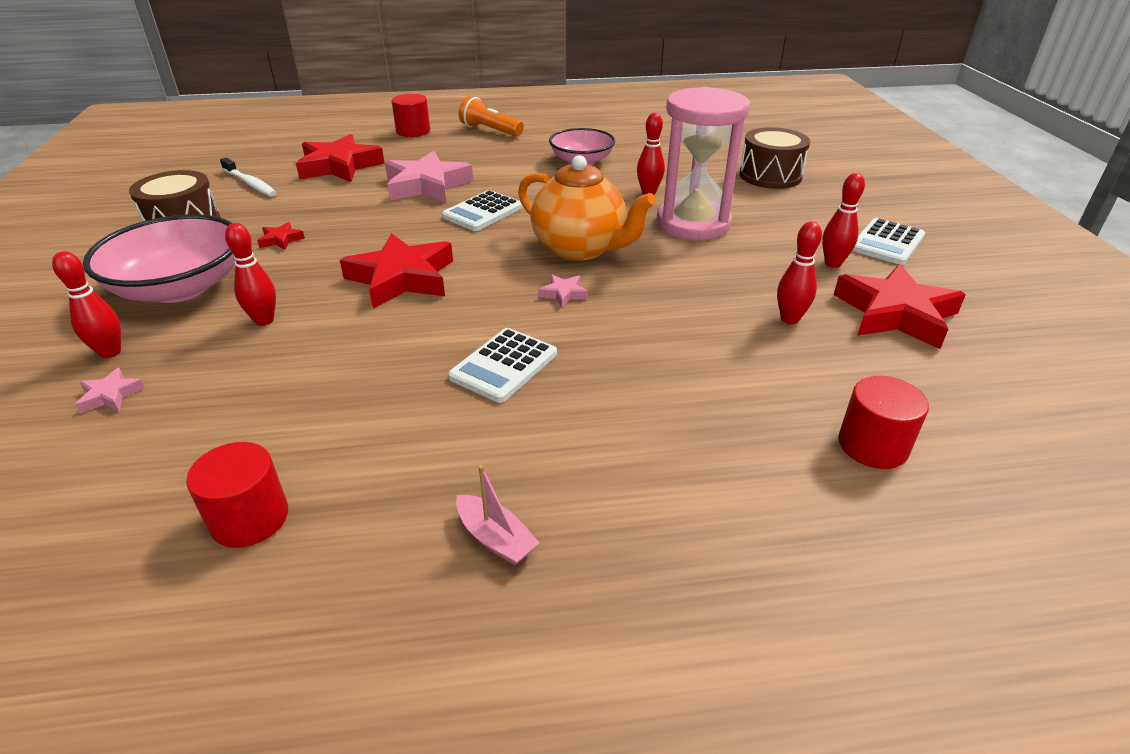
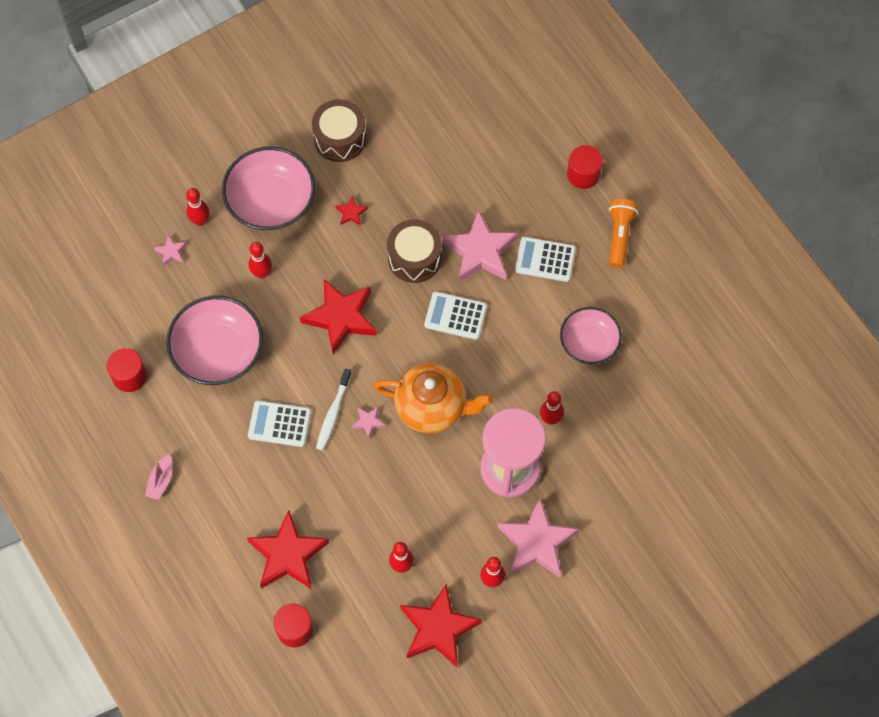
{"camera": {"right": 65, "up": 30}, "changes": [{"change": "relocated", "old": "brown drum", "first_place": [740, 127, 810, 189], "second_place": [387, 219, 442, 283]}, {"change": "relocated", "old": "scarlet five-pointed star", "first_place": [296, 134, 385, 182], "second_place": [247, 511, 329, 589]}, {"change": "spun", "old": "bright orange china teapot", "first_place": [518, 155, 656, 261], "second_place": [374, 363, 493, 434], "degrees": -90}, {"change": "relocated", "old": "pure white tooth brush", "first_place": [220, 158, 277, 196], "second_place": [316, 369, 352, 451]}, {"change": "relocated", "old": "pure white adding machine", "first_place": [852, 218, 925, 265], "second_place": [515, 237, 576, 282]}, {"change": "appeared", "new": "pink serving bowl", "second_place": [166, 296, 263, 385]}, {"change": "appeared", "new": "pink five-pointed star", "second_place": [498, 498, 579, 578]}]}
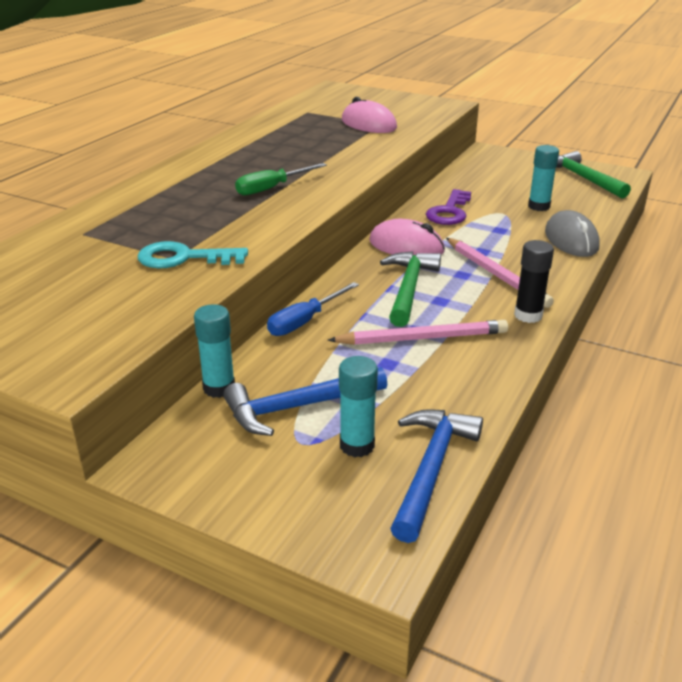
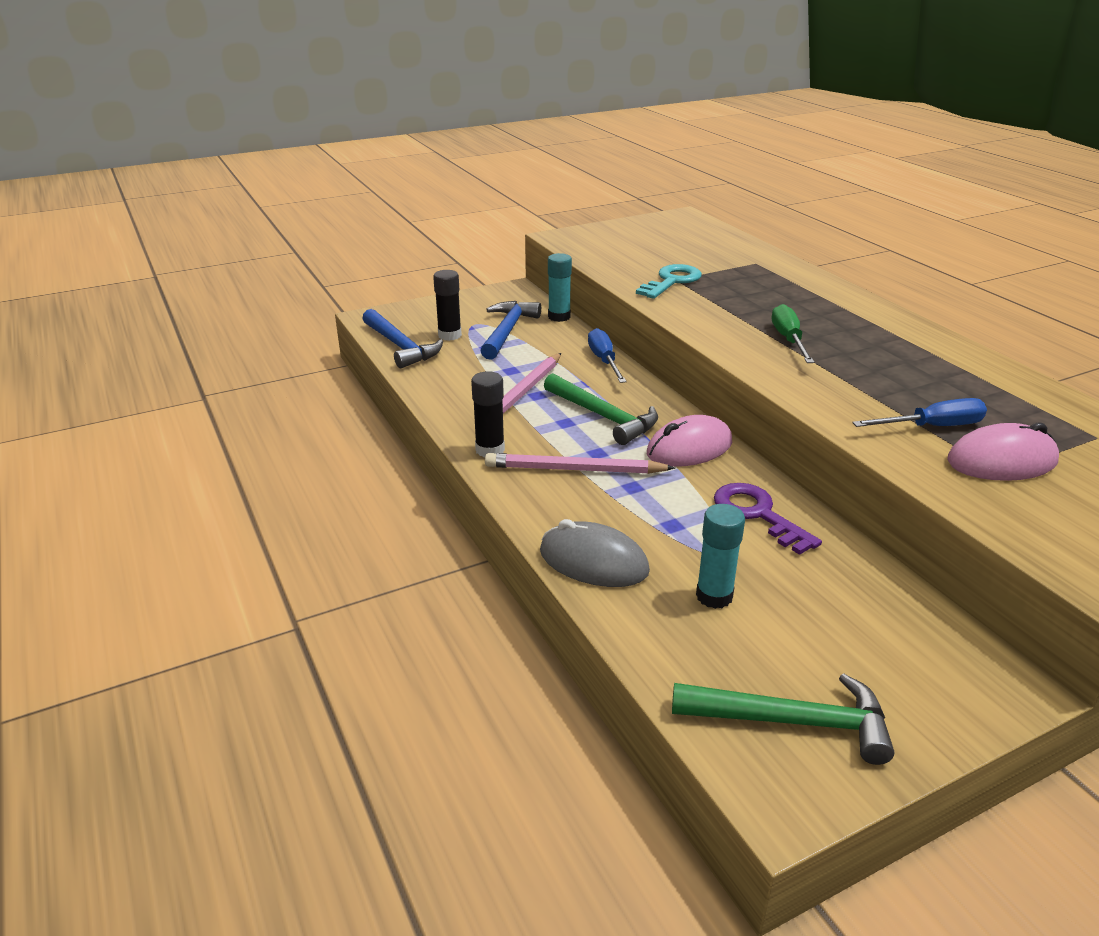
{"camera": {"right": 125, "up": 0}, "changes": [{"change": "colour", "old": "aqua glue", "new": "jet-black glue", "first_place": [339, 356, 378, 457], "second_place": [433, 270, 462, 341]}, {"change": "appeared", "new": "cobalt screwdriver", "second_place": [852, 398, 987, 427]}]}
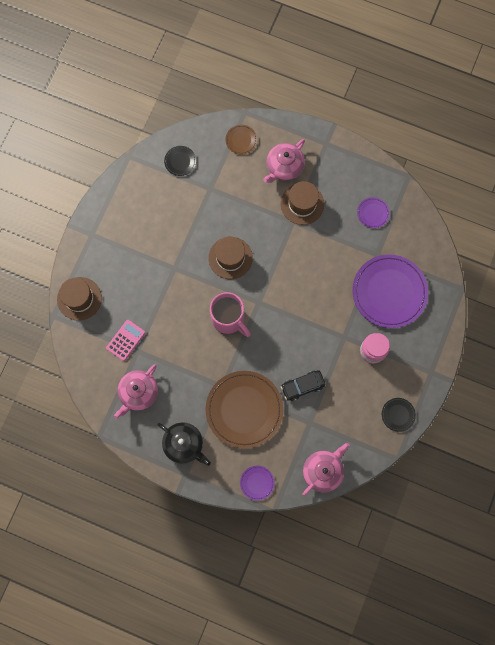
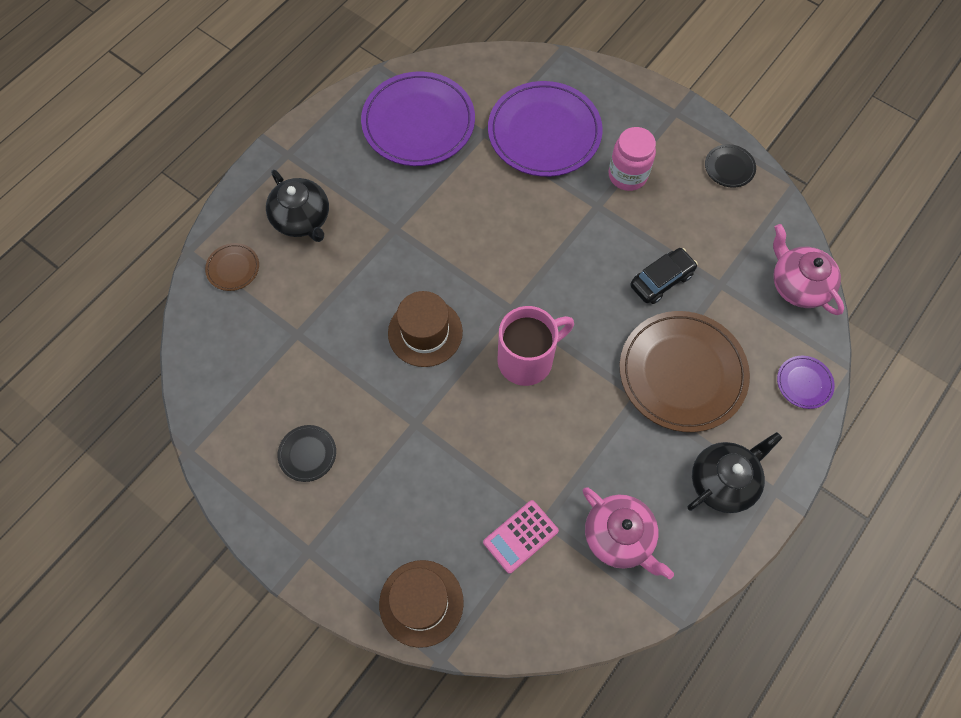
{"camera": {"right": -75, "up": -10}, "changes": [{"change": "colour", "old": "pink china teapot", "new": "jet-black china teapot", "first_place": [263, 139, 305, 183], "second_place": [266, 170, 329, 242]}, {"change": "relocated", "old": "jet-black dinner plate", "first_place": [164, 146, 196, 176], "second_place": [278, 425, 336, 482]}, {"change": "missing", "old": "brown tall hat", "first_place": [281, 181, 324, 225]}, {"change": "size", "old": "royal purple dinner plate", "first_place": [357, 197, 390, 228], "second_place": [361, 72, 475, 166], "factor": 2.28}, {"change": "spun", "old": "pink adding machine", "first_place": [106, 320, 145, 361], "second_place": [483, 500, 559, 574], "degrees": -90}, {"change": "spun", "old": "jet-black car", "first_place": [281, 370, 325, 401], "second_place": [630, 248, 698, 304], "degrees": -120}]}
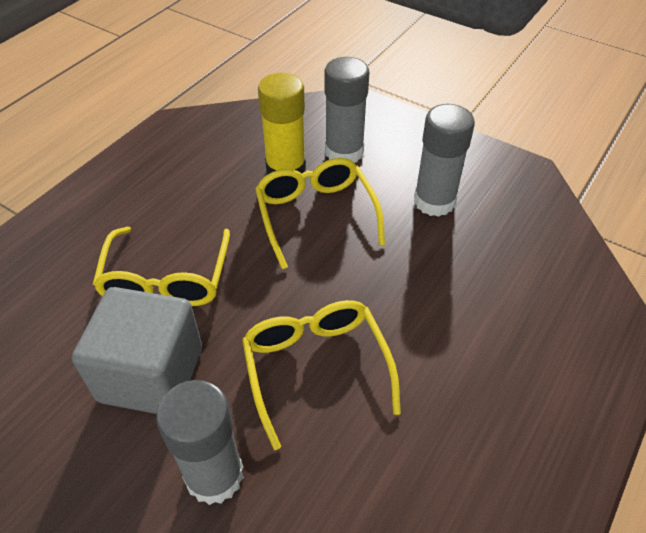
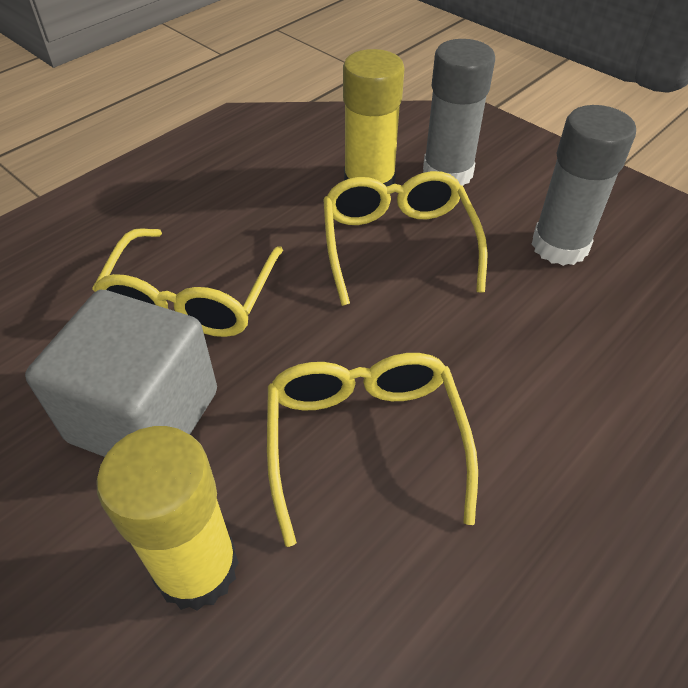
{"camera": {"right": 10, "up": 0}, "changes": [{"change": "colour", "old": "ash-grey glue", "new": "golden glue", "first_place": [156, 380, 244, 505], "second_place": [96, 426, 239, 611]}]}
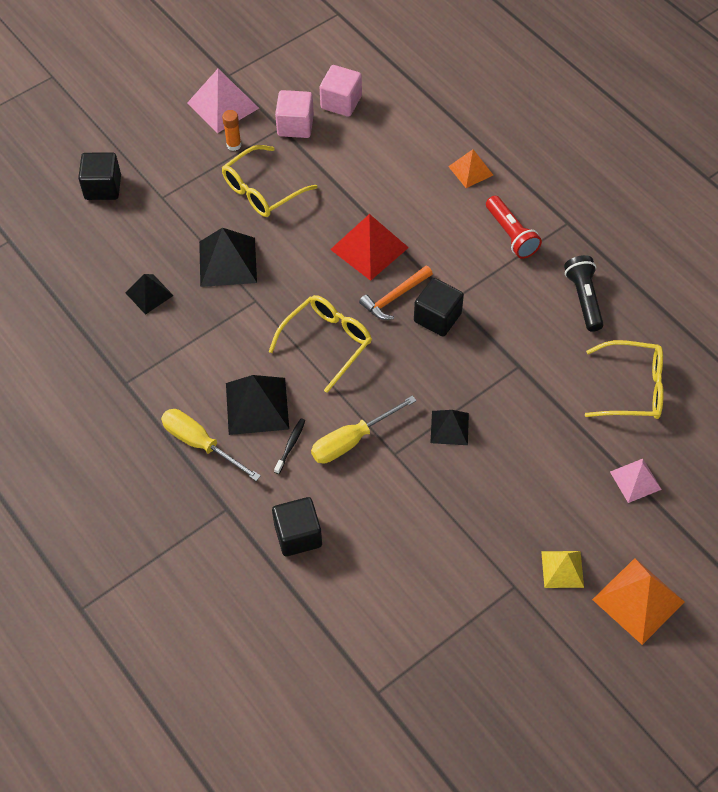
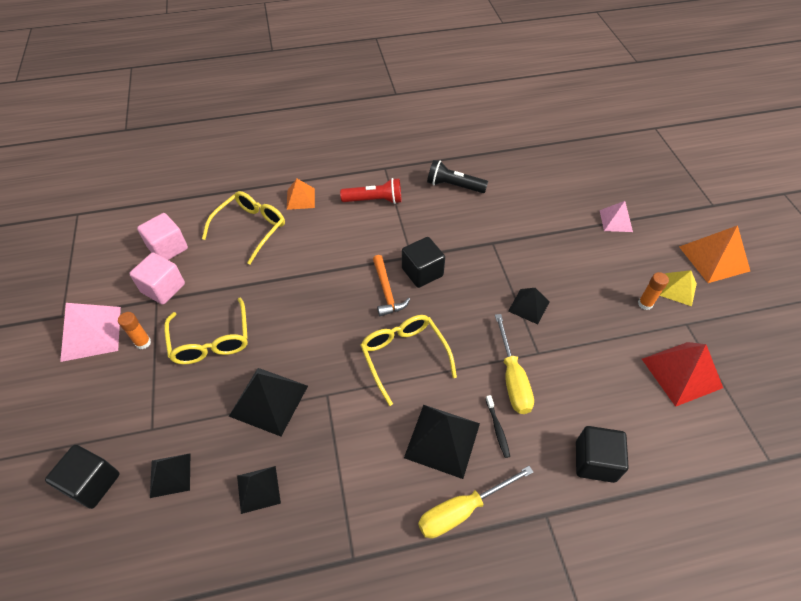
{"camera": {"right": -65, "up": -5}, "changes": [{"change": "relocated", "old": "scarlet pyramid", "first_place": [330, 214, 409, 281], "second_place": [642, 342, 723, 407]}, {"change": "relocated", "old": "golden glasses", "first_place": [585, 340, 664, 419], "second_place": [202, 191, 285, 265]}, {"change": "spun", "old": "jet-black tooth brush", "first_place": [274, 418, 305, 474], "second_place": [486, 395, 510, 458], "degrees": -150}, {"change": "appeared", "new": "bright orange glue", "second_place": [638, 272, 669, 310]}, {"change": "appeared", "new": "jet-black pyramid", "second_place": [150, 453, 190, 498]}]}
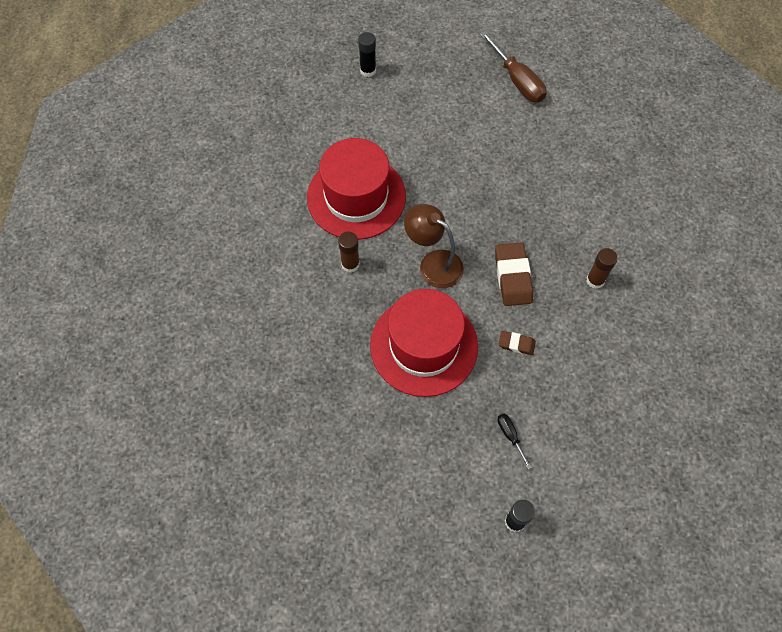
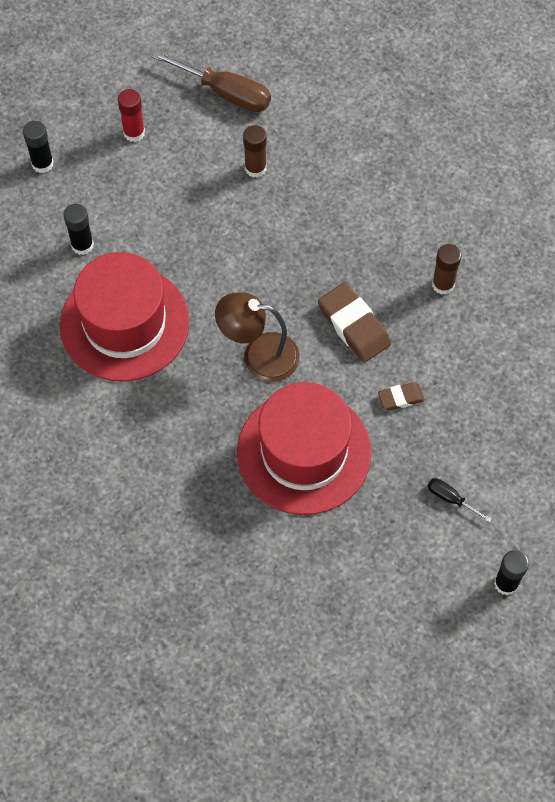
{"camera": {"right": -30, "up": 0}, "changes": [{"change": "relocated", "old": "brown glue", "first_place": [338, 232, 360, 272], "second_place": [243, 125, 267, 178]}, {"change": "appeared", "new": "scarlet glue", "second_place": [118, 89, 145, 142]}, {"change": "appeared", "new": "jet-black glue", "second_place": [63, 204, 94, 255]}]}
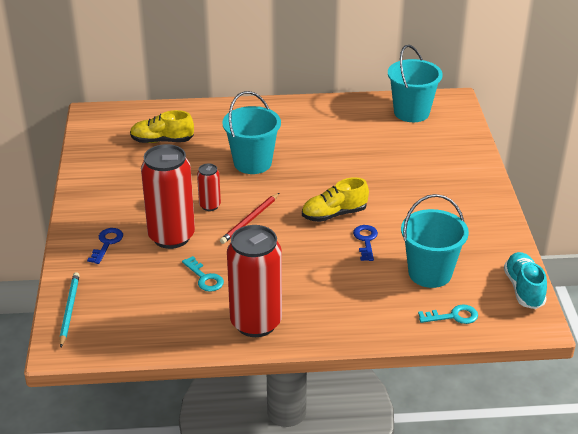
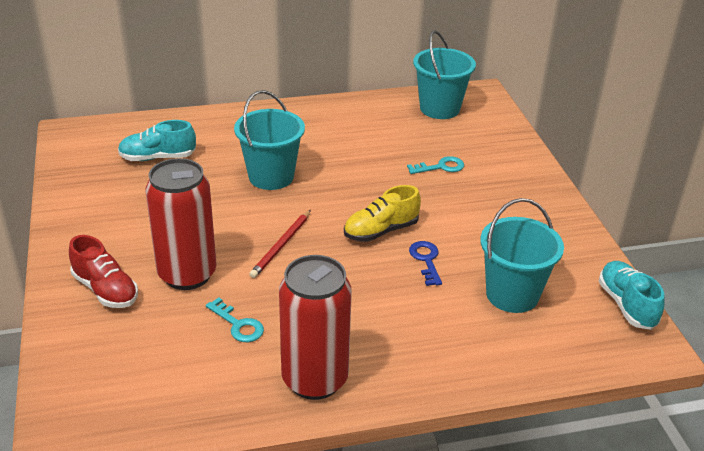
{"camera": {"right": -10, "up": 0}, "changes": [{"change": "colour", "old": "golden shoe", "new": "aqua shoe", "first_place": [130, 110, 194, 143], "second_place": [118, 120, 196, 161]}, {"change": "missing", "old": "scarlet soda can", "first_place": [197, 164, 221, 211]}, {"change": "exchanged", "old": "cobalt key", "new": "scarlet shoe", "first_place": [87, 228, 123, 264], "second_place": [69, 235, 138, 308]}, {"change": "missing", "old": "aqua pencil", "first_place": [59, 272, 80, 347]}, {"change": "relocated", "old": "aqua key", "first_place": [418, 305, 478, 324], "second_place": [407, 156, 464, 174]}]}
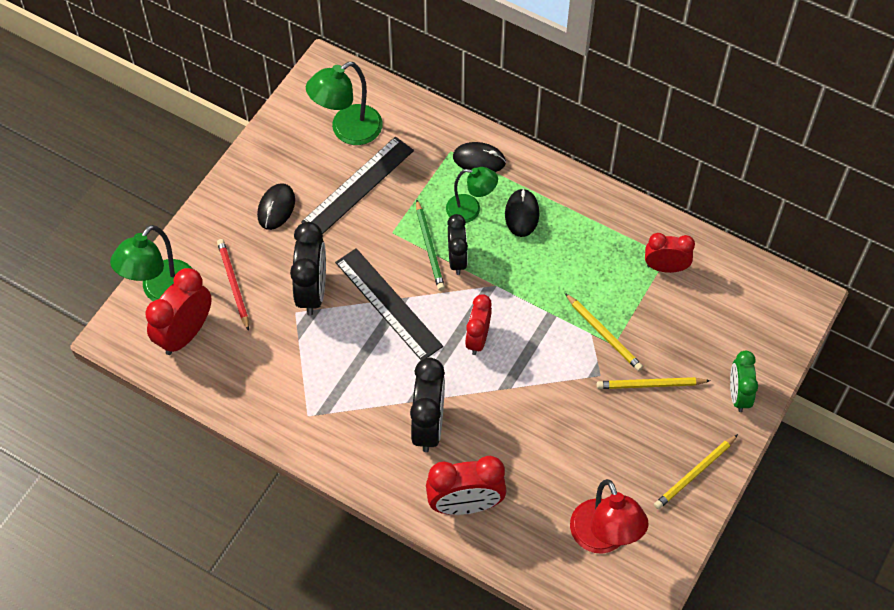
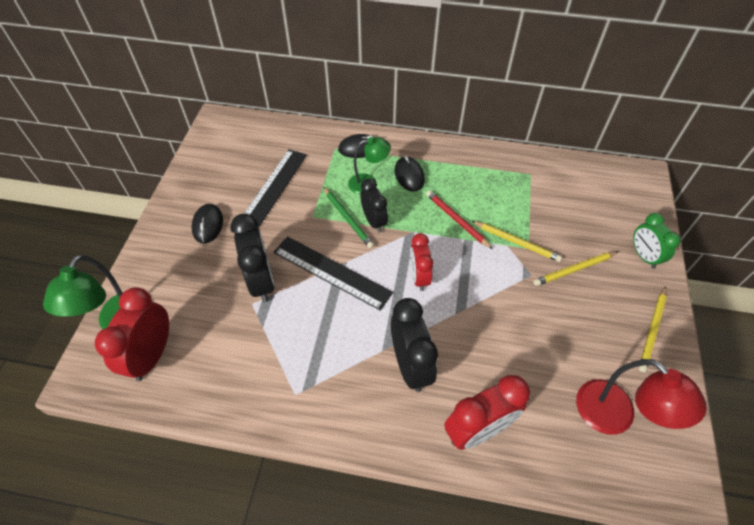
{"camera": {"right": -20, "up": -5}, "changes": [{"change": "missing", "old": "emerald lamp", "first_place": [306, 62, 383, 145]}, {"change": "missing", "old": "scarlet alarm clock", "first_place": [645, 233, 695, 273]}, {"change": "relocated", "old": "scarlet pencil", "first_place": [217, 239, 249, 331], "second_place": [426, 190, 493, 249]}]}
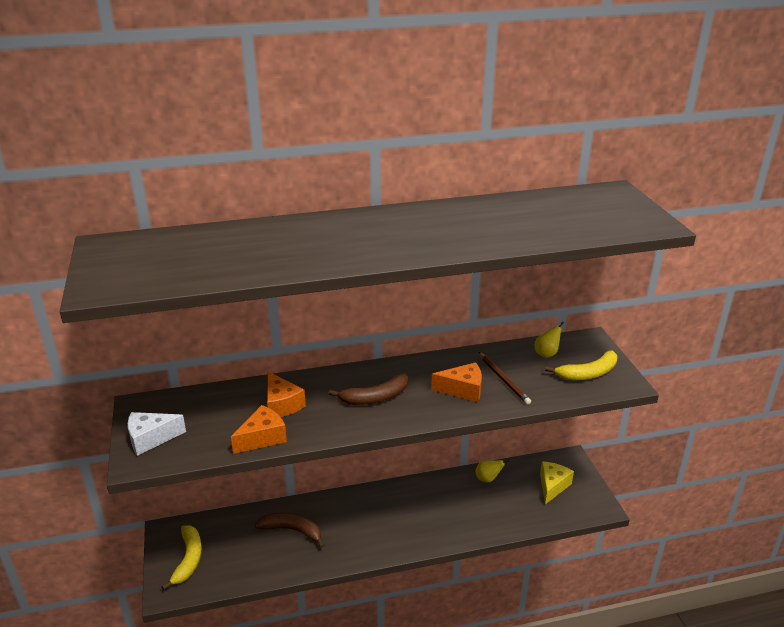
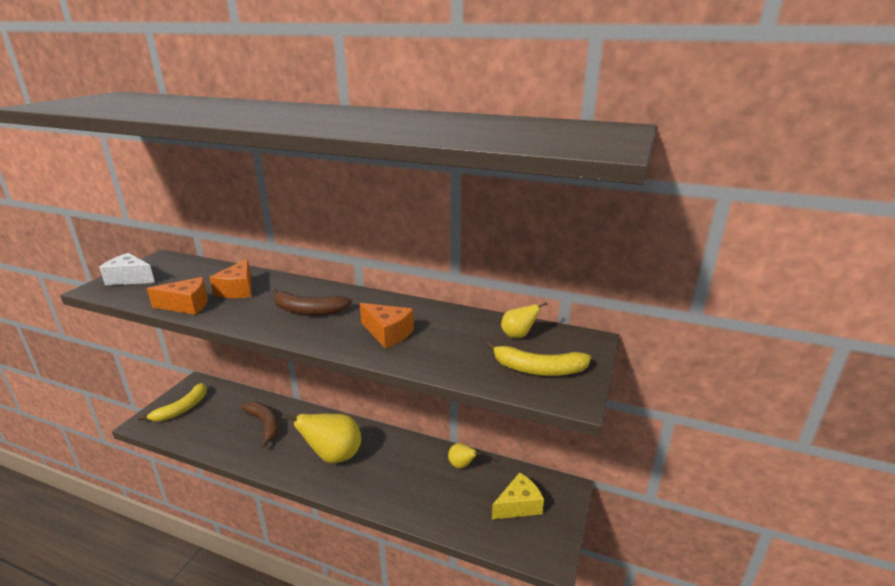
{"camera": {"right": 35, "up": -5}, "changes": [{"change": "missing", "old": "brown pencil", "first_place": [479, 352, 531, 405]}, {"change": "appeared", "new": "golden pear", "second_place": [281, 414, 361, 463]}]}
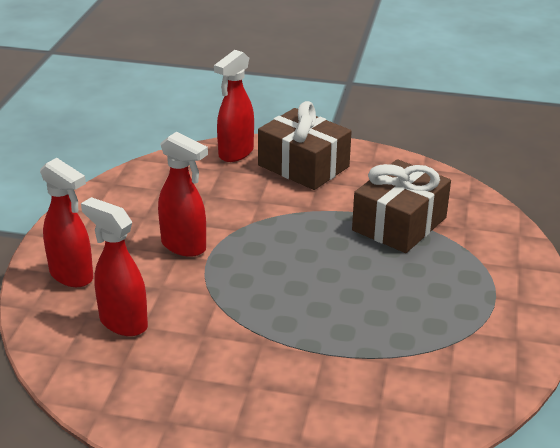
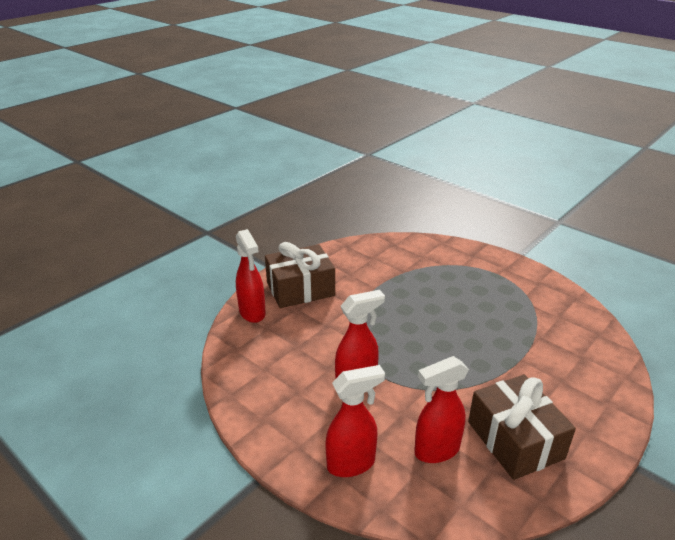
{"camera": {"right": -60, "up": 0}, "changes": [{"change": "relocated", "old": "brown wrapped gift", "first_place": [352, 159, 451, 253], "second_place": [468, 374, 576, 480]}]}
